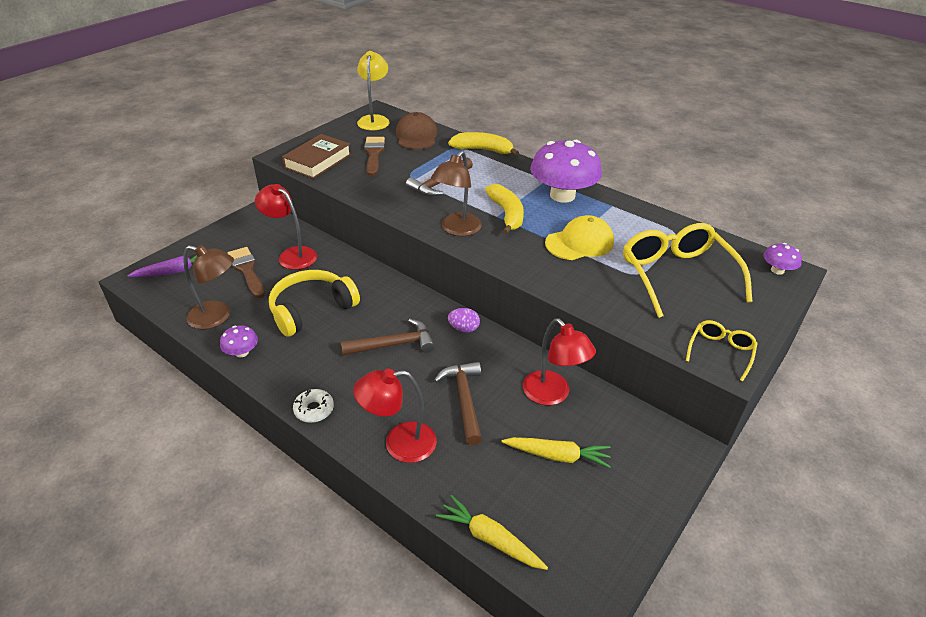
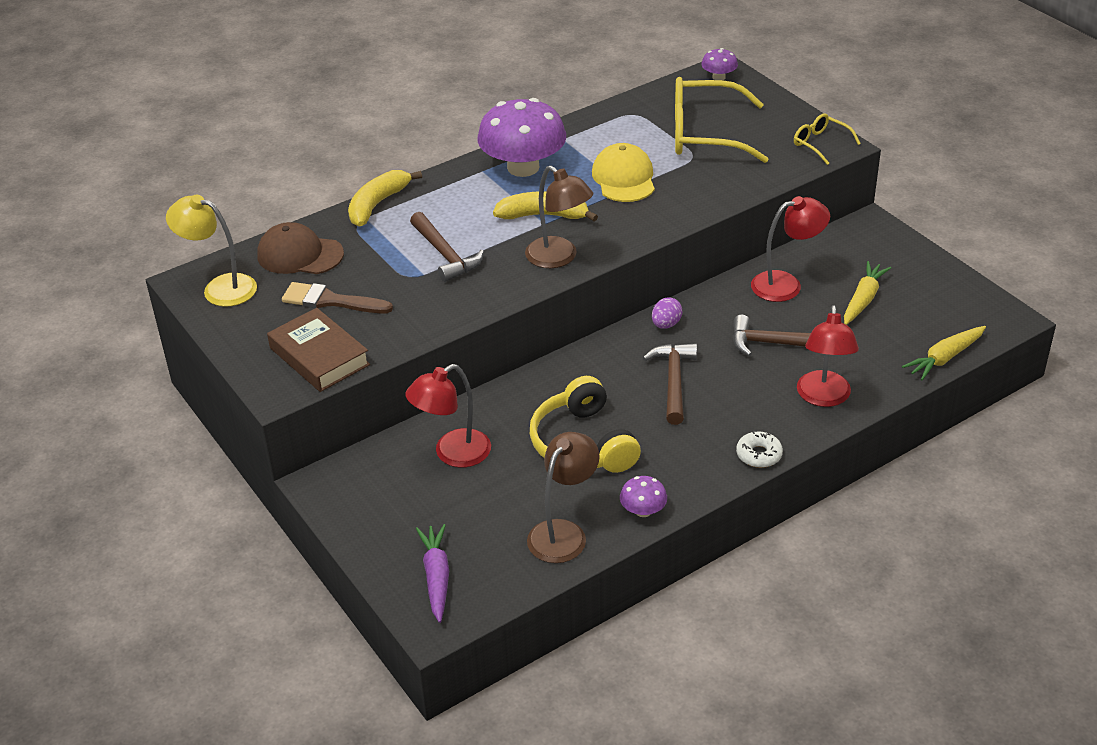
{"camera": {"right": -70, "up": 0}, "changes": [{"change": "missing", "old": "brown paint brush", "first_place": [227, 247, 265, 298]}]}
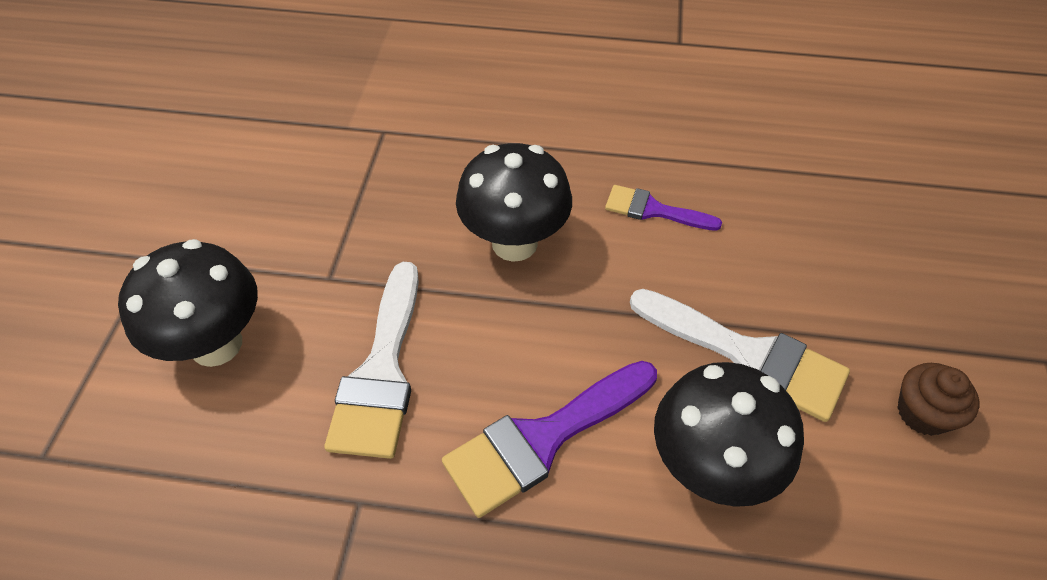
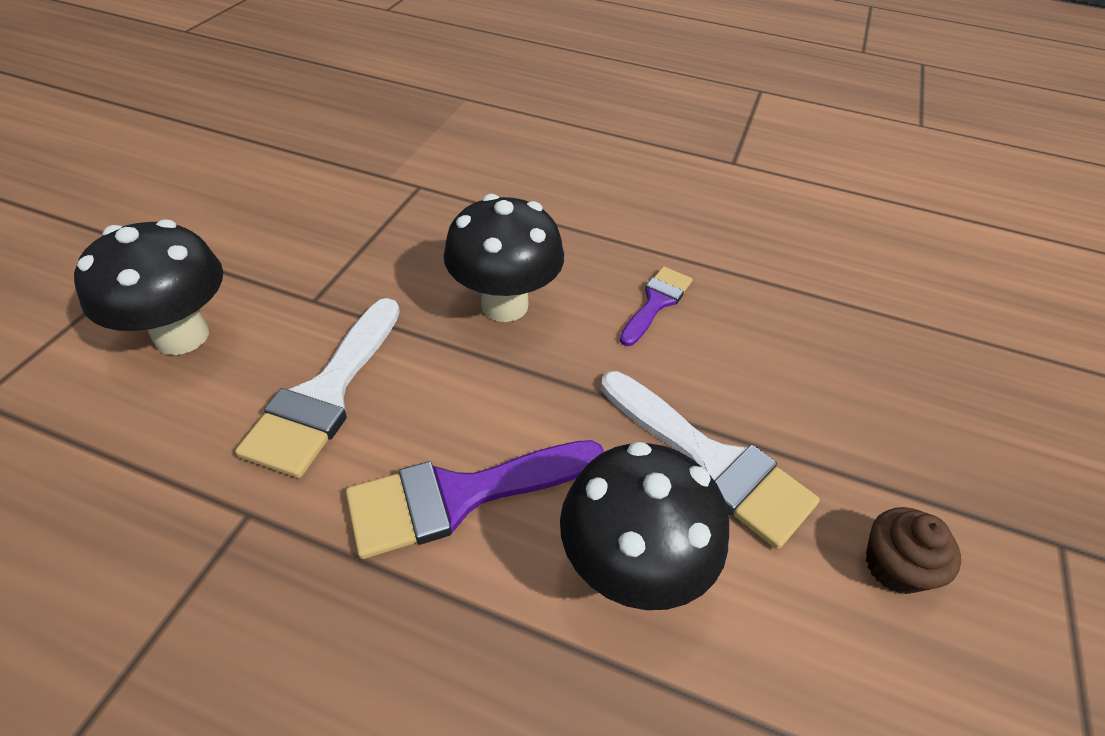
{"camera": {"right": 10, "up": -5}, "changes": [{"change": "spun", "old": "royal purple paint brush", "first_place": [605, 185, 722, 231], "second_place": [620, 266, 693, 346], "degrees": 90}]}
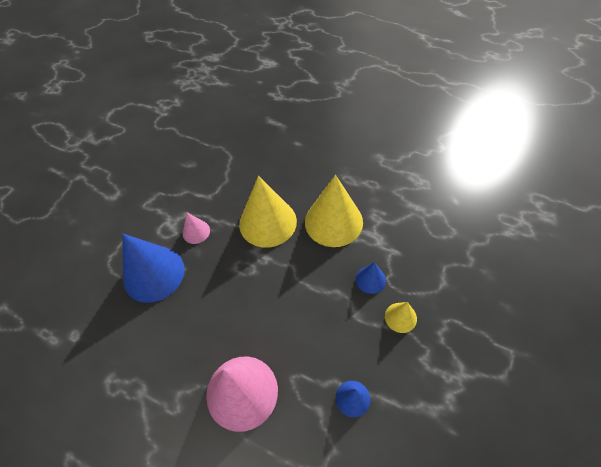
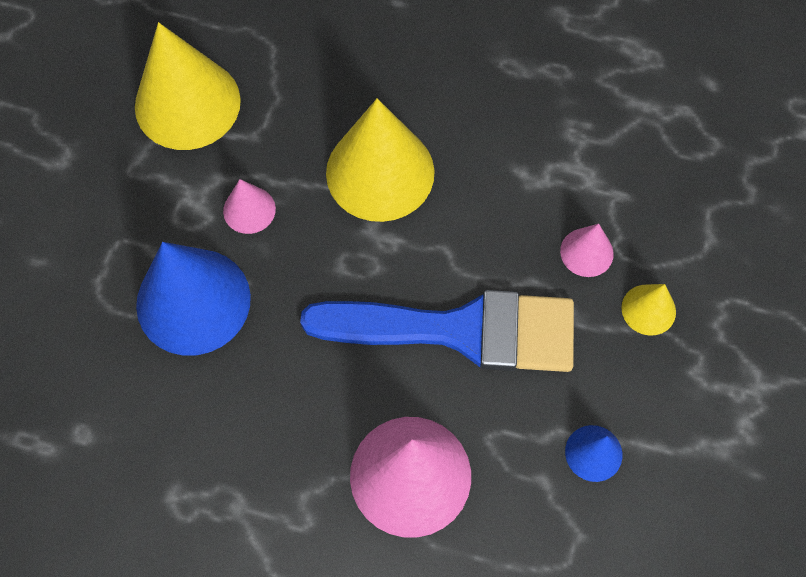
{"camera": {"right": -15, "up": 10}, "changes": [{"change": "relocated", "old": "golden solid cone", "first_place": [305, 175, 363, 247], "second_place": [135, 22, 241, 150]}, {"change": "colour", "old": "cobalt solid cone", "new": "pink solid cone", "first_place": [356, 262, 386, 294], "second_place": [560, 224, 614, 277]}, {"change": "appeared", "new": "cobalt paint brush", "second_place": [300, 290, 574, 372]}]}
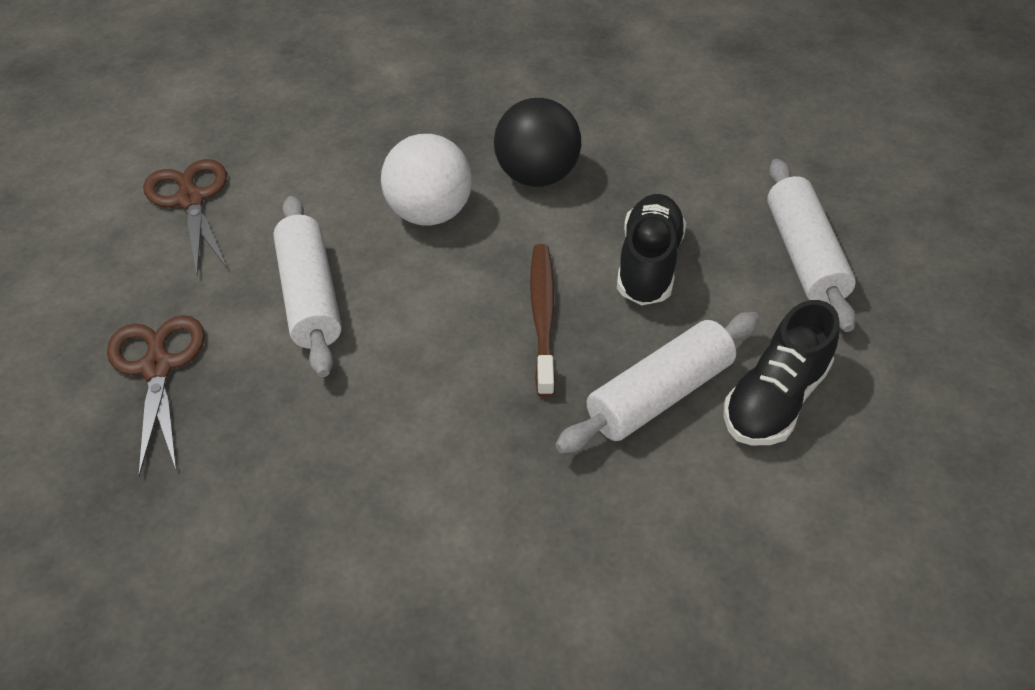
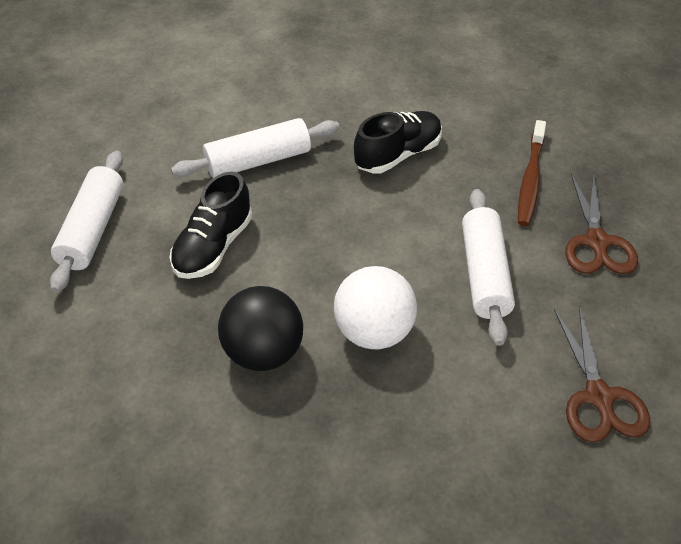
{"camera": {"right": -165, "up": 0}, "changes": [{"change": "relocated", "old": "brown tooth brush", "first_place": [530, 244, 556, 397], "second_place": [518, 120, 546, 226]}, {"change": "relocated", "old": "jet-black shoe", "first_place": [723, 300, 839, 445], "second_place": [354, 111, 442, 174]}]}
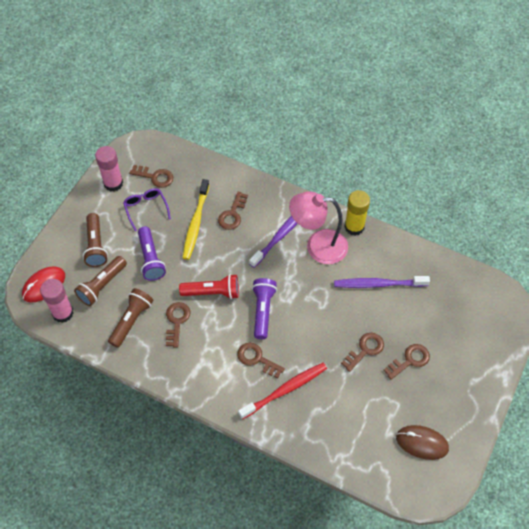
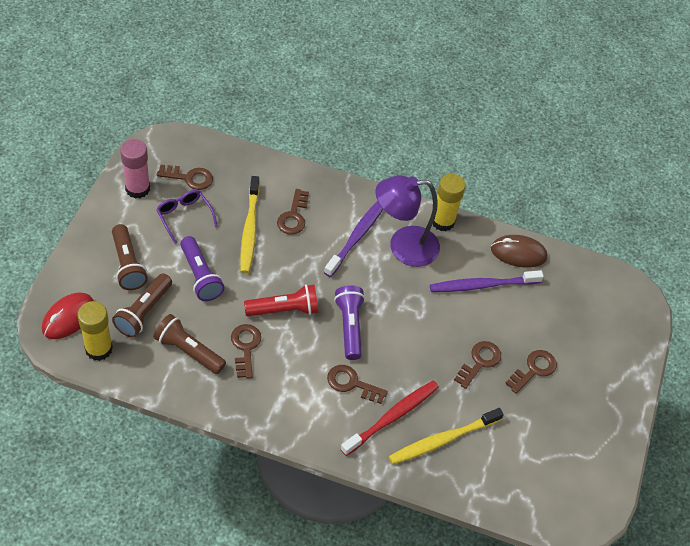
{"camera": {"right": -15, "up": -5}, "changes": [{"change": "colour", "old": "pink lamp", "new": "royal purple lamp", "first_place": [289, 192, 348, 264], "second_place": [376, 175, 440, 267]}, {"change": "colour", "old": "pink glue", "new": "golden glue", "first_place": [40, 279, 74, 323], "second_place": [78, 301, 113, 361]}, {"change": "spun", "old": "brown torch", "first_place": [108, 288, 153, 348], "second_place": [153, 314, 226, 374], "degrees": -75}, {"change": "relocated", "old": "brown computer mouse", "first_place": [396, 425, 449, 460], "second_place": [491, 235, 548, 268]}, {"change": "appeared", "new": "golden tooth brush", "second_place": [389, 408, 504, 465]}]}
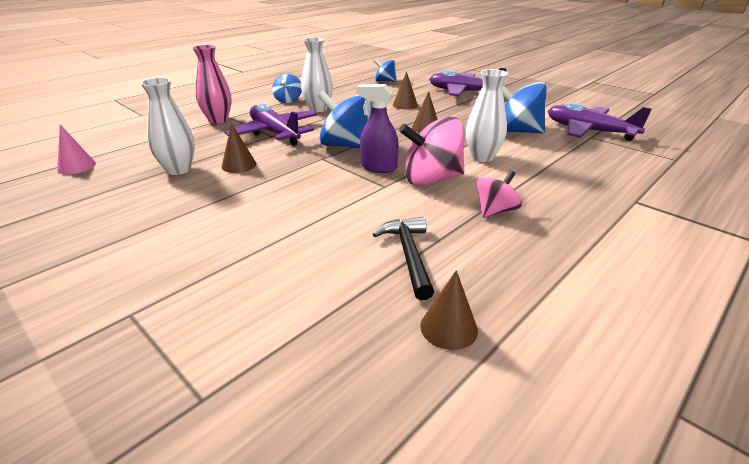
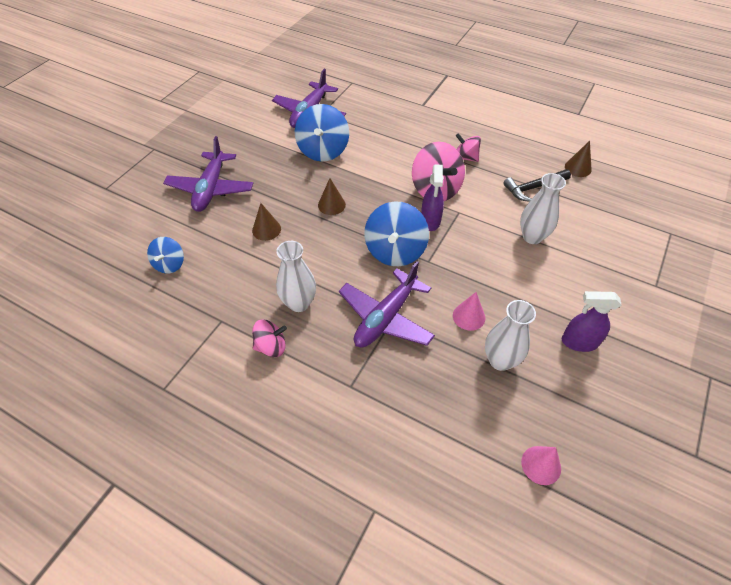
{"camera": {"right": -105, "up": 20}, "changes": [{"change": "missing", "old": "pink tall vase", "first_place": [193, 45, 232, 124]}, {"change": "relocated", "old": "pure white tall vase", "first_place": [466, 69, 508, 162], "second_place": [520, 173, 566, 244]}, {"change": "colour", "old": "cobalt spinning top", "new": "pink spinning top", "first_place": [272, 74, 302, 103], "second_place": [252, 320, 287, 357]}, {"change": "colour", "old": "brown solid cone", "new": "pink solid cone", "first_place": [222, 123, 256, 173], "second_place": [453, 292, 485, 331]}, {"change": "appeared", "new": "royal purple spray cleaner", "second_place": [562, 291, 622, 352]}]}
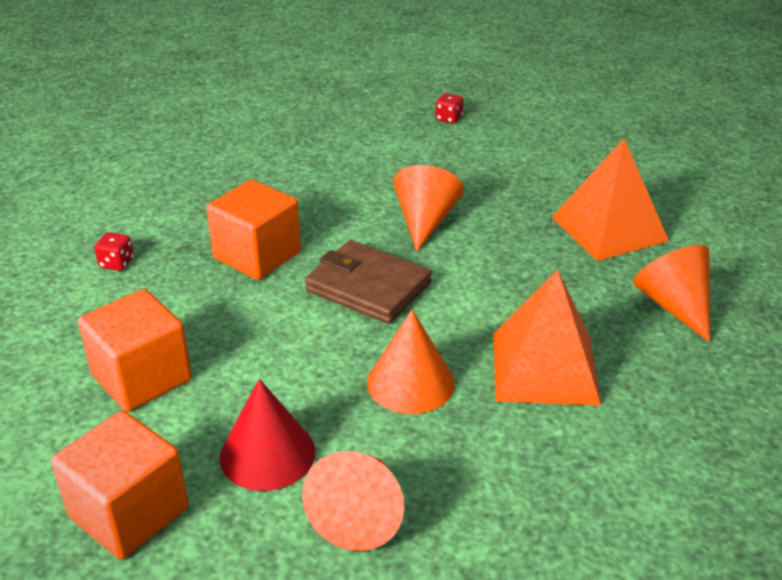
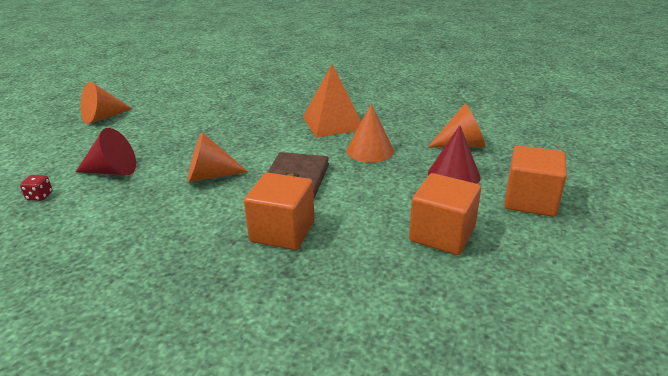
{"camera": {"right": -110, "up": -5}, "changes": [{"change": "missing", "old": "bright orange pyramid", "first_place": [552, 139, 669, 261]}, {"change": "missing", "old": "scarlet dice", "first_place": [94, 232, 134, 271]}, {"change": "relocated", "old": "bright orange solid cone", "first_place": [633, 245, 710, 343], "second_place": [80, 82, 132, 124]}, {"change": "appeared", "new": "scarlet solid cone", "second_place": [76, 128, 136, 175]}]}
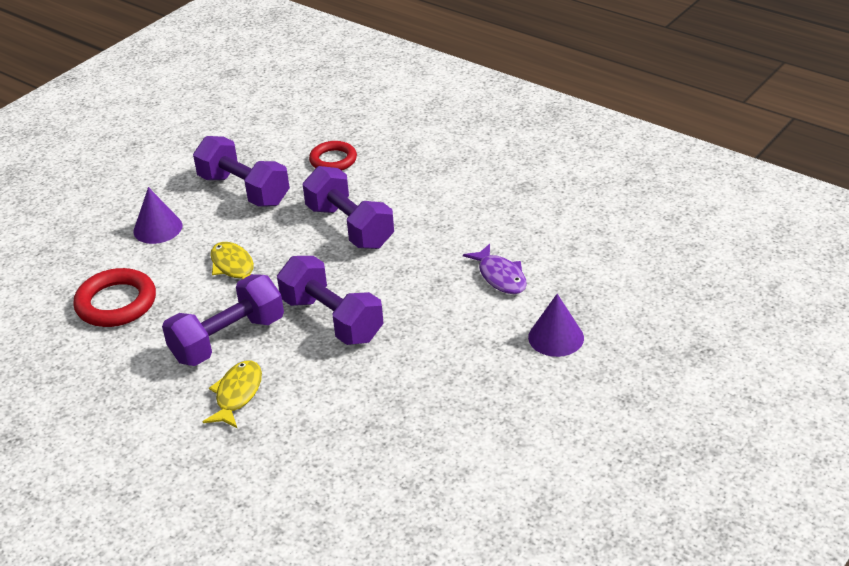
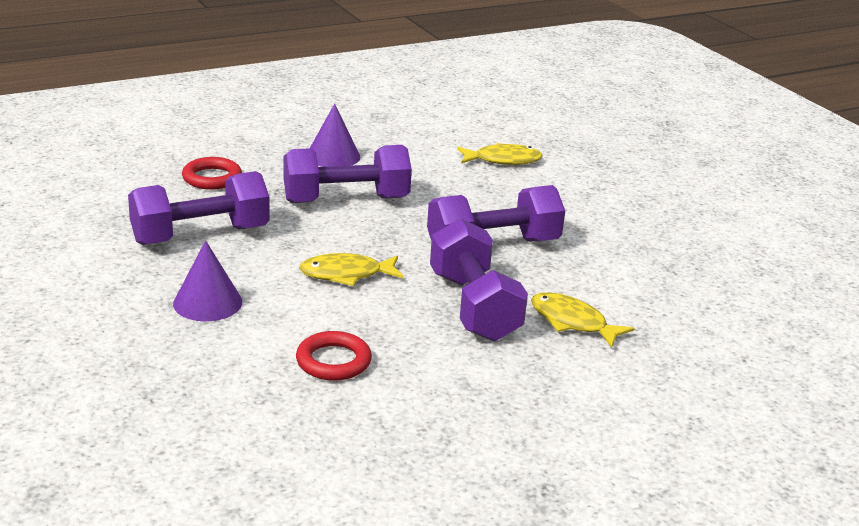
{"camera": {"right": -70, "up": -10}, "changes": [{"change": "colour", "old": "royal purple toy fish", "new": "golden toy fish", "first_place": [463, 244, 527, 294], "second_place": [457, 143, 542, 165]}, {"change": "size", "old": "scarlet torus", "first_place": [73, 268, 156, 327], "second_place": [296, 331, 372, 381], "factor": 0.67}, {"change": "relocated", "old": "royal purple solid cone", "first_place": [528, 294, 584, 357], "second_place": [310, 104, 361, 167]}]}
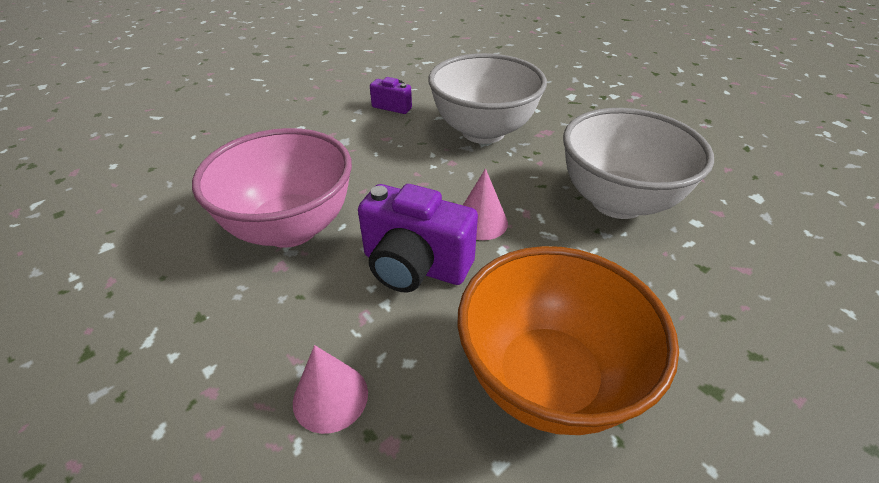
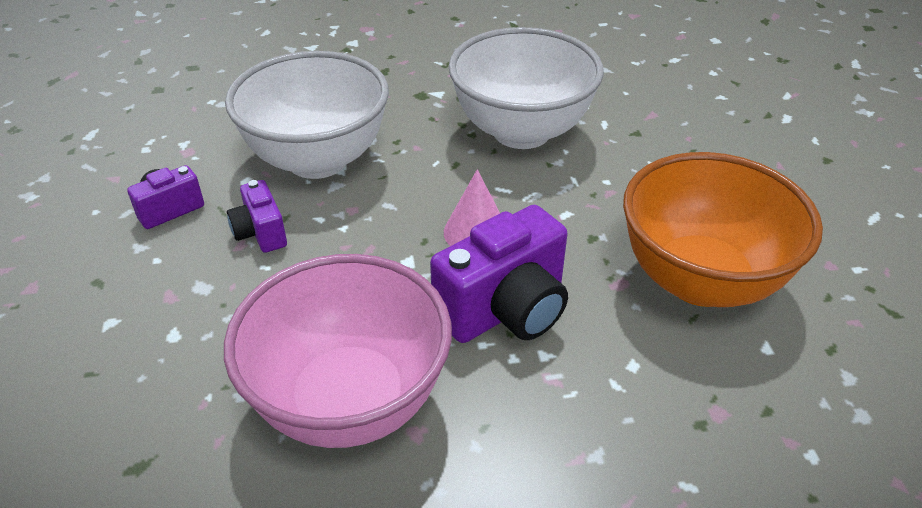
{"camera": {"right": -60, "up": 0}, "changes": [{"change": "missing", "old": "pink solid cone", "first_place": [293, 345, 368, 434]}, {"change": "appeared", "new": "royal purple compact camera", "second_place": [227, 180, 287, 253]}]}
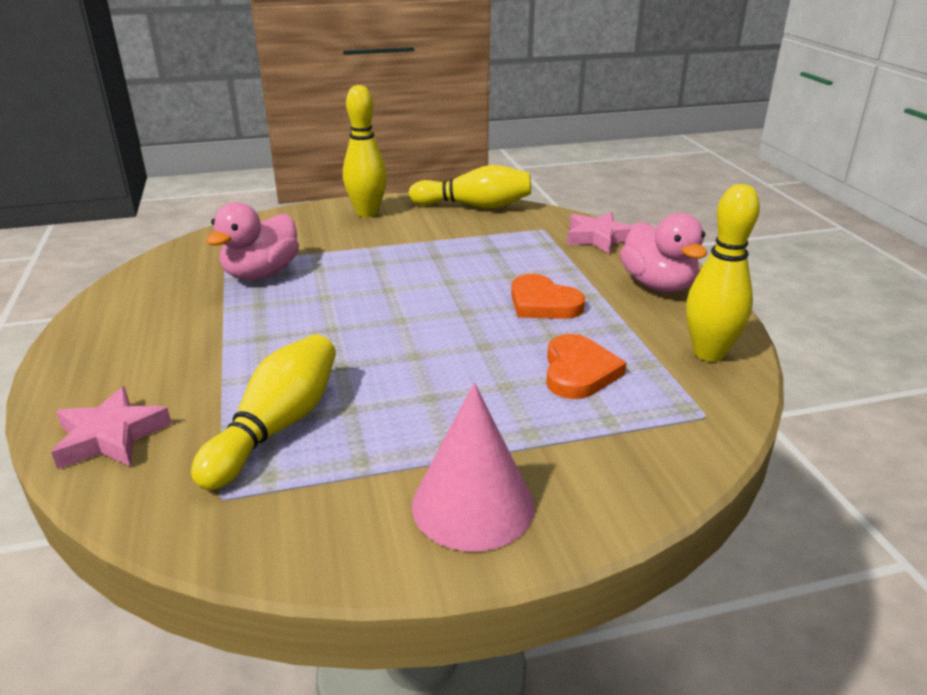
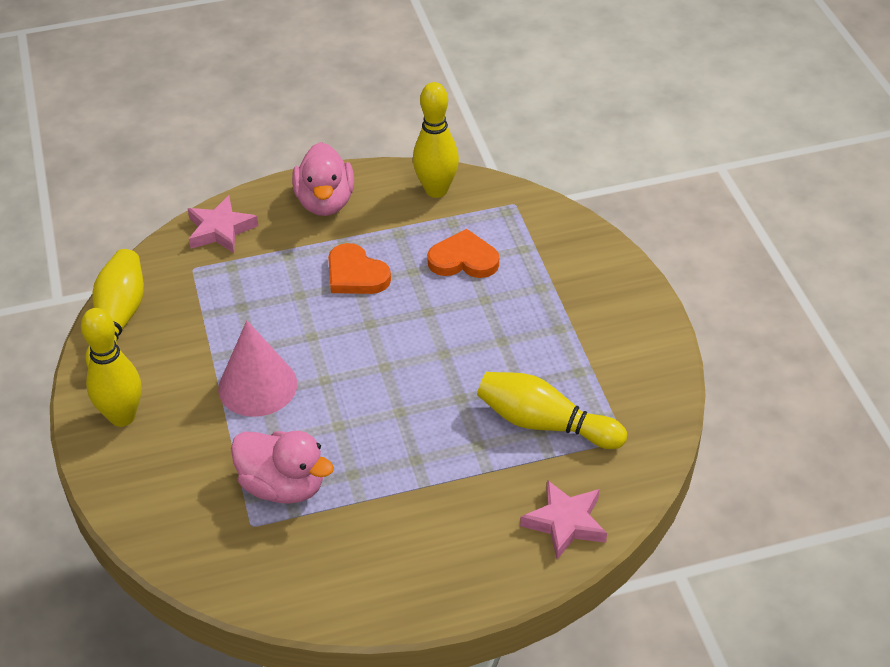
{"camera": {"right": -90, "up": 15}, "changes": [{"change": "spun", "old": "pink toy duck", "first_place": [620, 213, 707, 292], "second_place": [292, 142, 354, 216], "degrees": 105}, {"change": "spun", "old": "bright orange heart", "first_place": [511, 274, 585, 319], "second_place": [328, 243, 391, 294], "degrees": 90}, {"change": "relocated", "old": "pink solid cone", "first_place": [412, 383, 535, 552], "second_place": [218, 320, 297, 417]}]}
